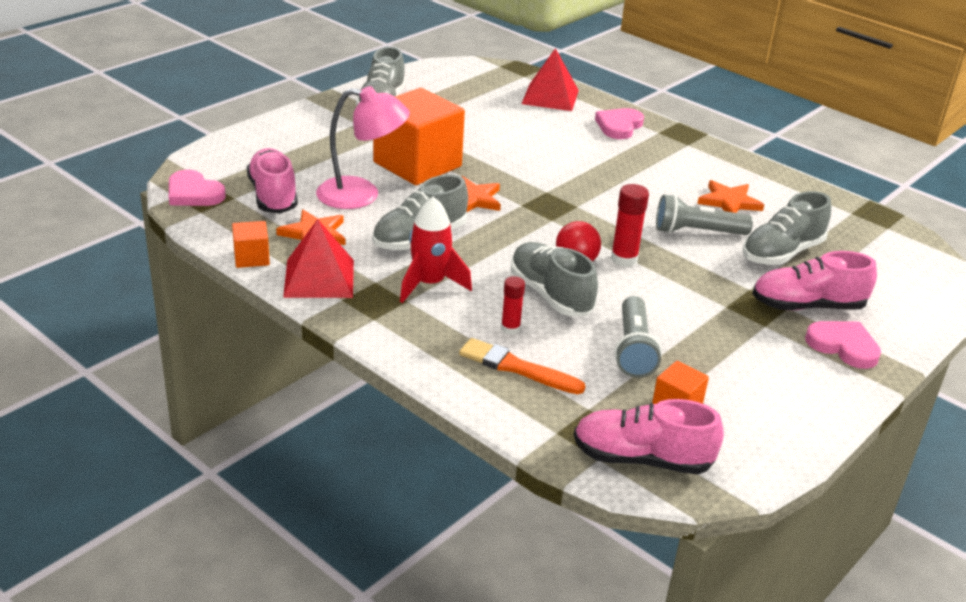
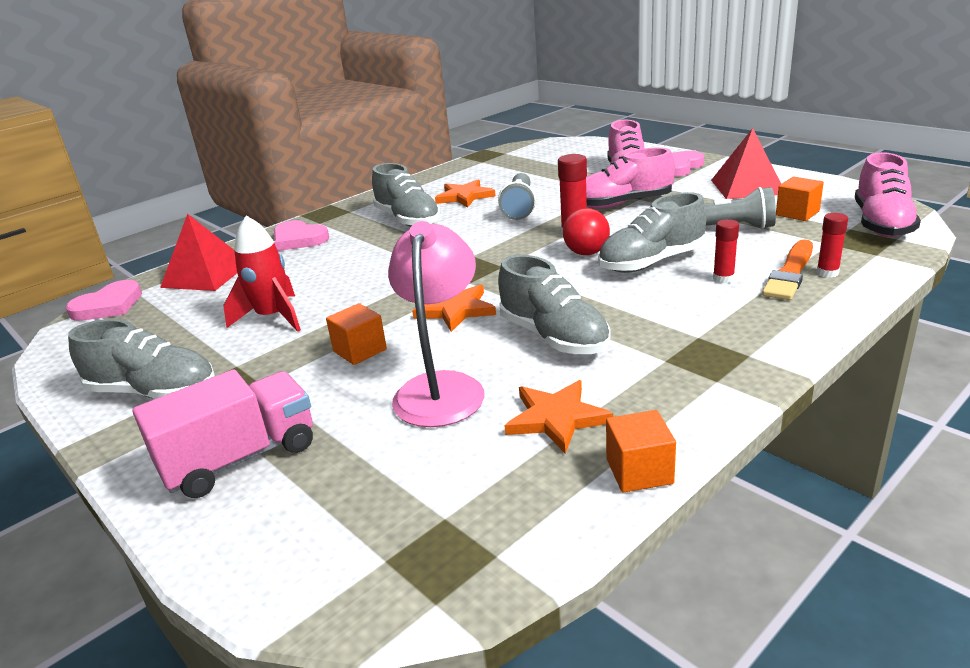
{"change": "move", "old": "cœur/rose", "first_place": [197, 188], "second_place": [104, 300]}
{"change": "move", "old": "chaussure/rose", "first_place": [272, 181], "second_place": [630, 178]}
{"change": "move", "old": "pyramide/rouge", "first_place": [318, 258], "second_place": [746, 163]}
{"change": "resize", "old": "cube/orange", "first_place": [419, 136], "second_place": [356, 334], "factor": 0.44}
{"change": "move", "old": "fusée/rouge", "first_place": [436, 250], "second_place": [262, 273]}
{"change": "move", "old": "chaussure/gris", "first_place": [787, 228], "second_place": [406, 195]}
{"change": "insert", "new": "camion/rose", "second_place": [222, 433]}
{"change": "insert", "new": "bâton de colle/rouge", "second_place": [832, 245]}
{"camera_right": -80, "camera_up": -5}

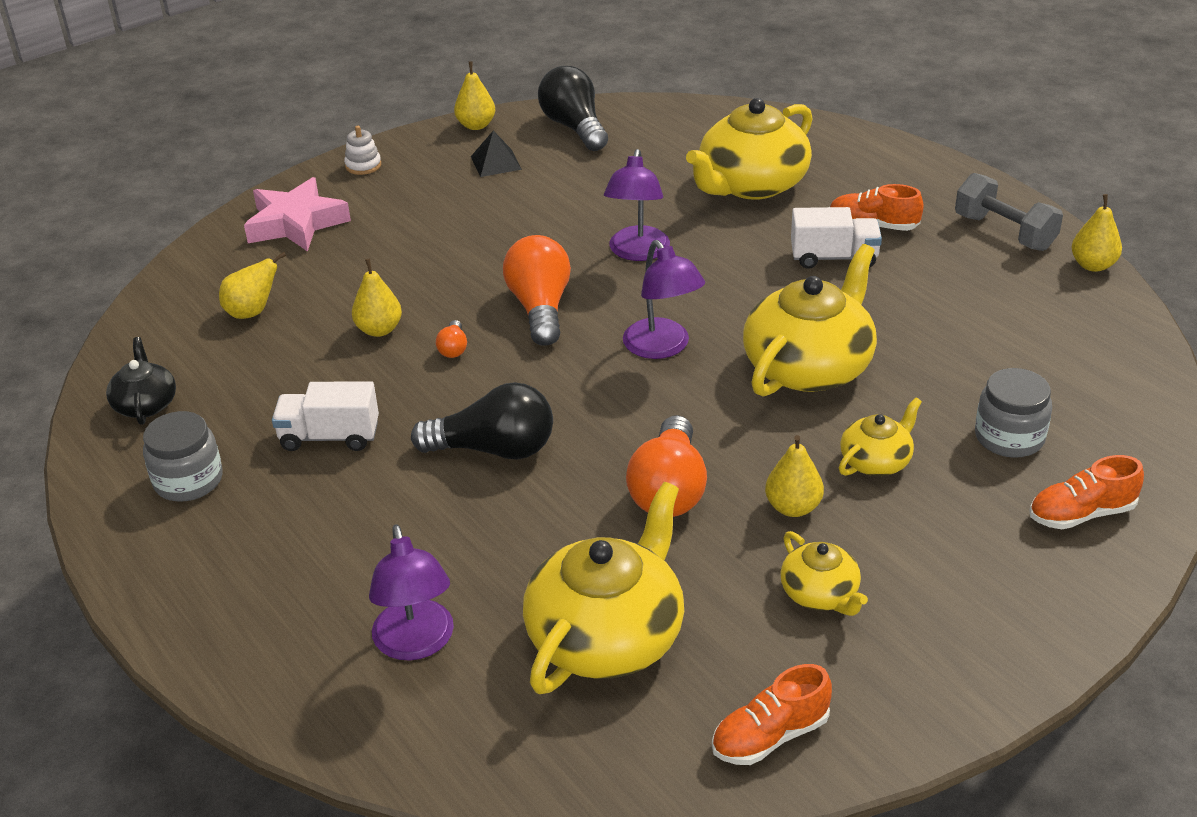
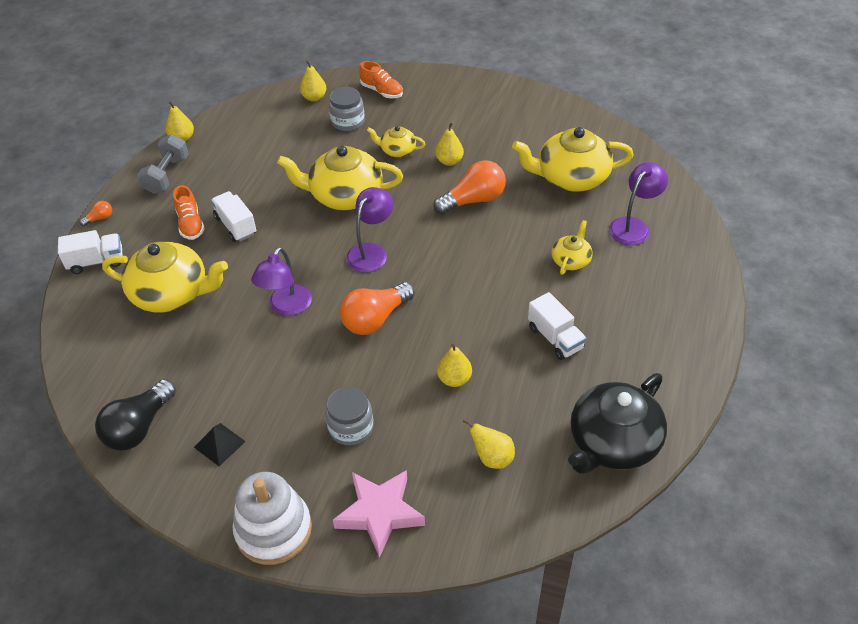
{"change": "resize", "old": "théière/noir", "first_place": [141, 381], "second_place": [617, 423], "factor": 1.96}
{"change": "move", "old": "bocal/gris", "first_place": [183, 456], "second_place": [349, 416]}
{"change": "resize", "old": "jouet à empiler/blanc", "first_place": [362, 150], "second_place": [272, 518], "factor": 2.29}
{"change": "delete", "old": "ampoule/noir", "first_place": [482, 421]}
{"change": "move", "old": "ampoule/orange", "first_place": [451, 339], "second_place": [96, 213]}
{"change": "move", "old": "poire/jaune", "first_place": [474, 95], "second_place": [313, 81]}
{"change": "rotate", "old": "lampe/violet", "first_place": [637, 205], "second_place": [281, 281], "degrees": 135}
{"change": "delete", "old": "chaussure/orange", "first_place": [772, 714]}
{"change": "move", "old": "théière/jaune", "first_place": [824, 573], "second_place": [572, 247]}
{"change": "insert", "new": "camion/blanc", "second_place": [90, 252]}
{"camera_right": -125, "camera_up": 10}

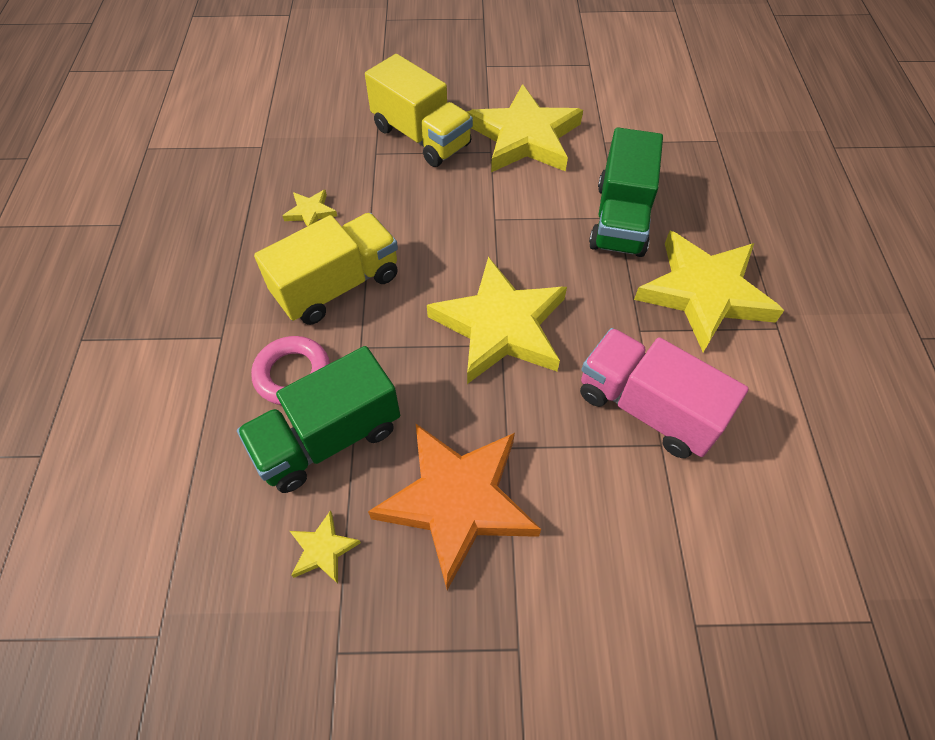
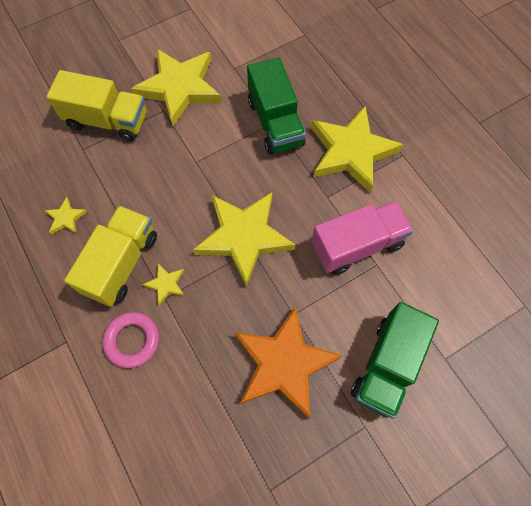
{"change": "move", "old": "camion/vert", "first_place": [318, 419], "second_place": [395, 360]}
{"change": "move", "old": "étoile/jaune", "first_place": [325, 547], "second_place": [163, 284]}
{"change": "rotate", "old": "camion/rose", "first_place": [664, 393], "second_place": [362, 238], "degrees": 150}
{"camera_right": -30, "camera_up": 10}

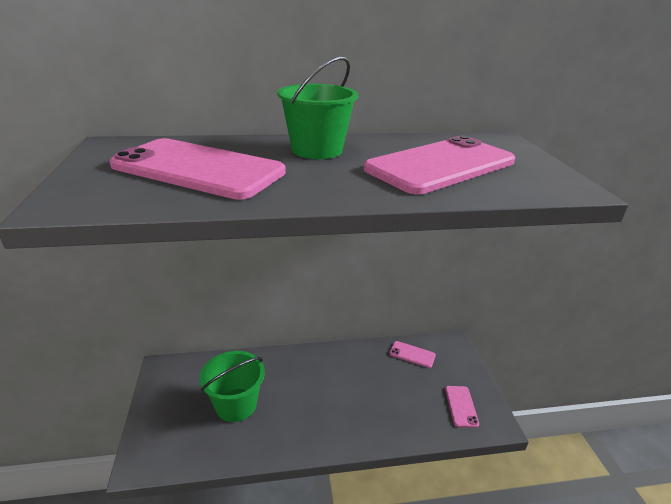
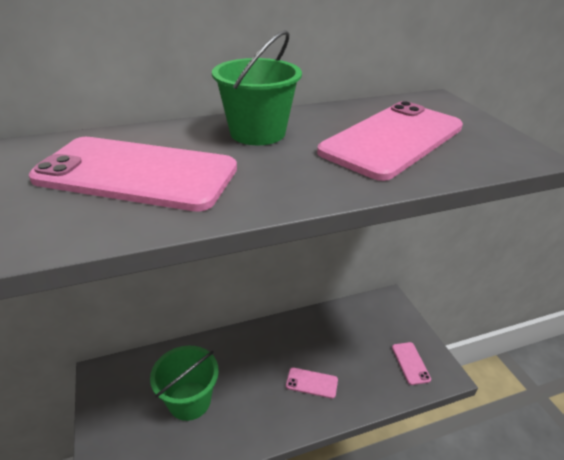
{"change": "move", "old": "téléphone/rose", "first_place": [412, 354], "second_place": [312, 383]}
{"camera_right": -10, "camera_up": 5}

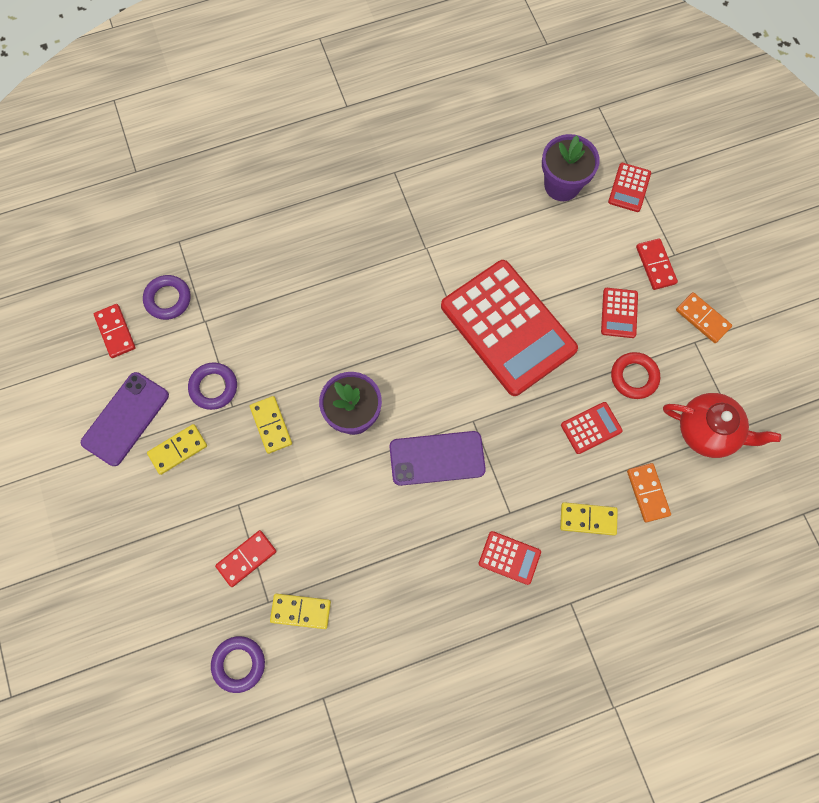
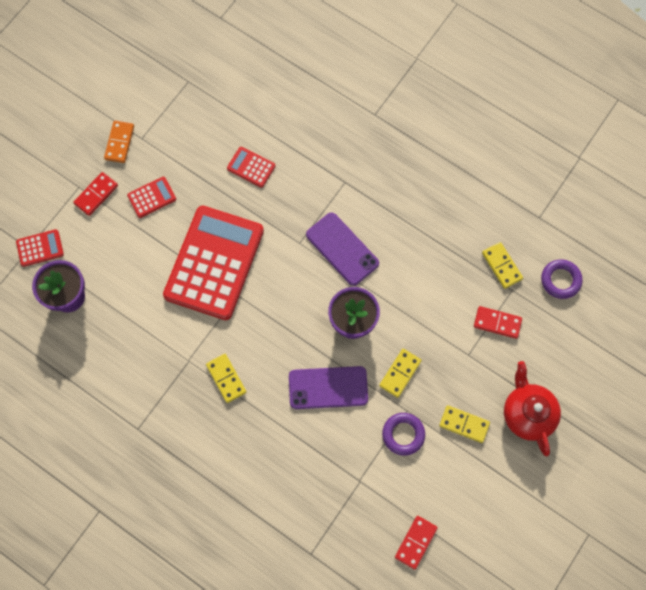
{"change": "move", "old": "téléphone/violet", "first_place": [125, 419], "second_place": [328, 387]}
{"change": "delete", "old": "anneau/violet", "first_place": [167, 297]}
{"change": "delete", "old": "calculatrice/rouge", "first_place": [510, 558]}
{"change": "move", "old": "domino/jaune", "first_place": [589, 519], "second_place": [226, 378]}
{"change": "delete", "old": "anneau/rouge", "first_place": [635, 375]}
{"change": "delete", "old": "domino/orange", "first_place": [649, 493]}
{"change": "move", "old": "théière/rouge", "first_place": [722, 425], "second_place": [532, 408]}
{"camera_right": -125, "camera_up": 0}

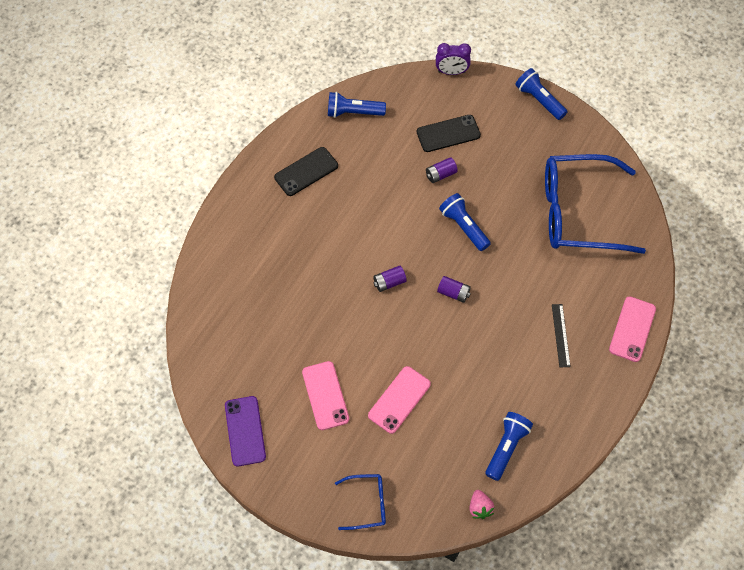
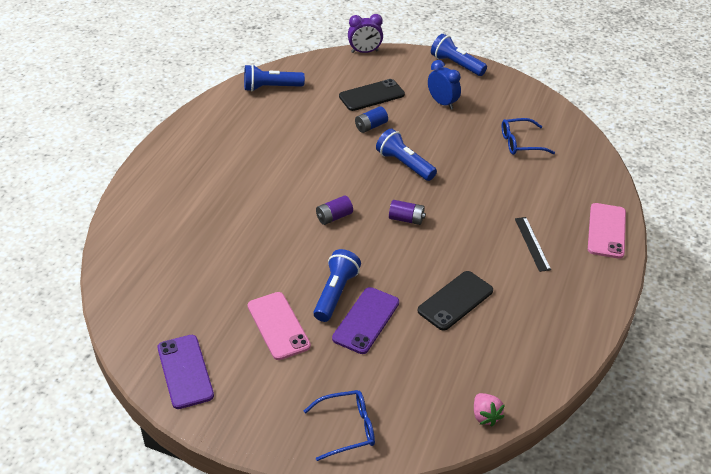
{"change": "move", "old": "téléphone/noir", "first_place": [306, 171], "second_place": [455, 301]}
{"change": "recolor", "old": "téléphone/rose", "new": "téléphone/violet", "first_place": [399, 400], "second_place": [365, 320]}
{"change": "recolor", "old": "pile/violet", "new": "pile/bleu", "first_place": [442, 170], "second_place": [371, 119]}
{"change": "move", "old": "lampe de poche/bleu", "first_place": [509, 446], "second_place": [337, 285]}
{"change": "resize", "old": "lunettes/bleu", "first_place": [595, 204], "second_place": [528, 136], "factor": 0.45}
{"change": "insert", "new": "réveil/bleu", "second_place": [444, 85]}
{"camera_right": -10, "camera_up": -20}

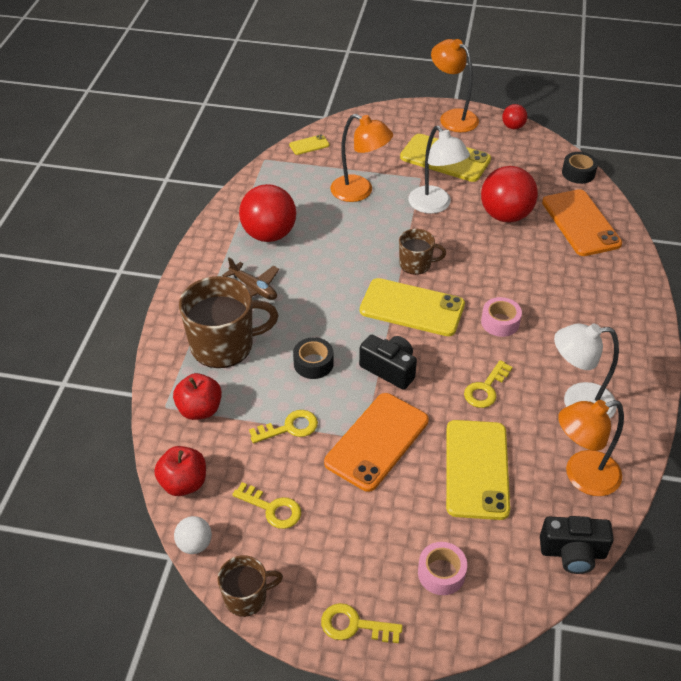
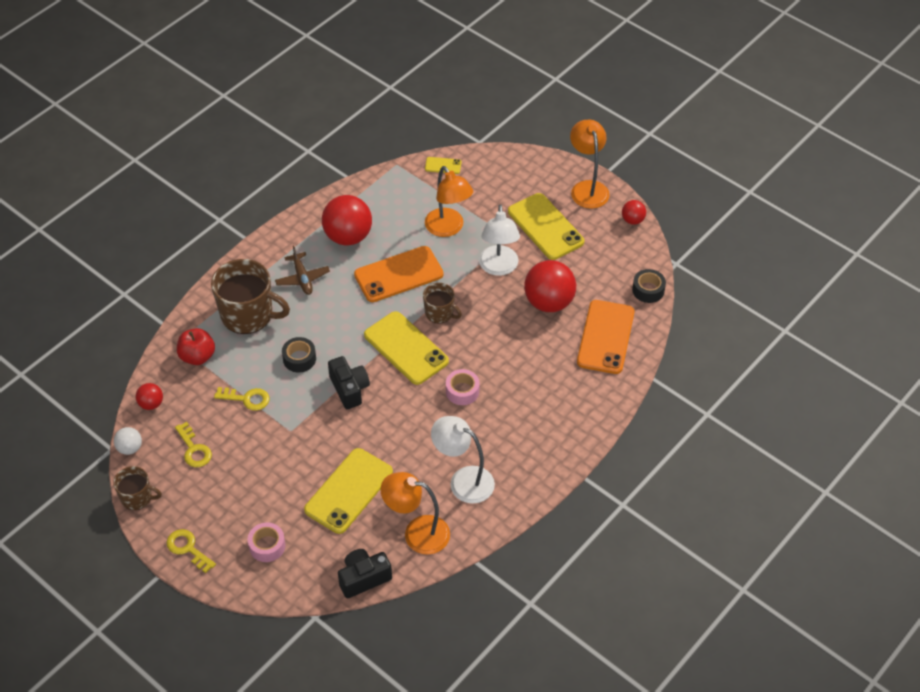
{"change": "replace", "old": "pomme/rouge", "new": "balle/rouge", "first_place": [180, 471], "second_place": [149, 396]}
{"change": "move", "old": "téléphone/orange", "first_place": [376, 442], "second_place": [399, 274]}
{"change": "delete", "old": "clé/jaune", "first_place": [488, 384]}
{"change": "rotate", "old": "appareil photo/noir", "first_place": [577, 545], "second_place": [365, 573], "degrees": 120}
{"camera_right": 30, "camera_up": 5}

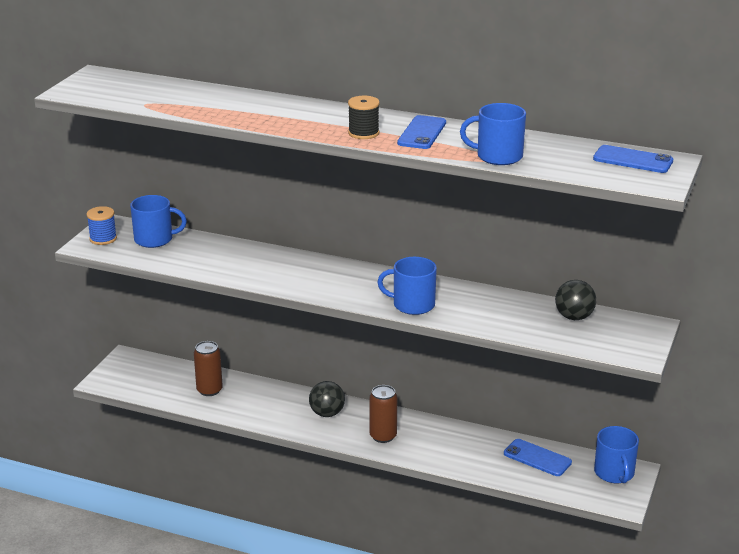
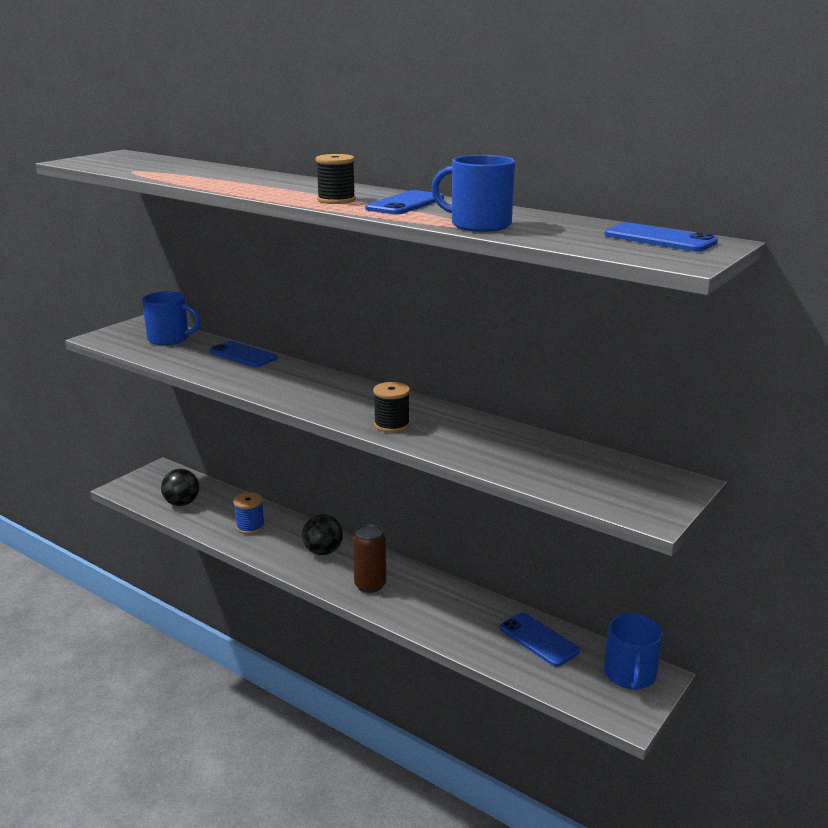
{"change": "move", "old": "bobine/bleu", "first_place": [102, 225], "second_place": [249, 513]}
{"change": "delete", "old": "canette/marron", "first_place": [208, 368]}
{"change": "replace", "old": "tasse/bleu", "new": "bobine/noir", "first_place": [407, 286], "second_place": [391, 407]}
{"change": "move", "old": "balle/noir", "first_place": [575, 300], "second_place": [180, 487]}
{"change": "insert", "new": "téléphone/bleu", "second_place": [243, 354]}
{"camera_right": 15, "camera_up": -5}

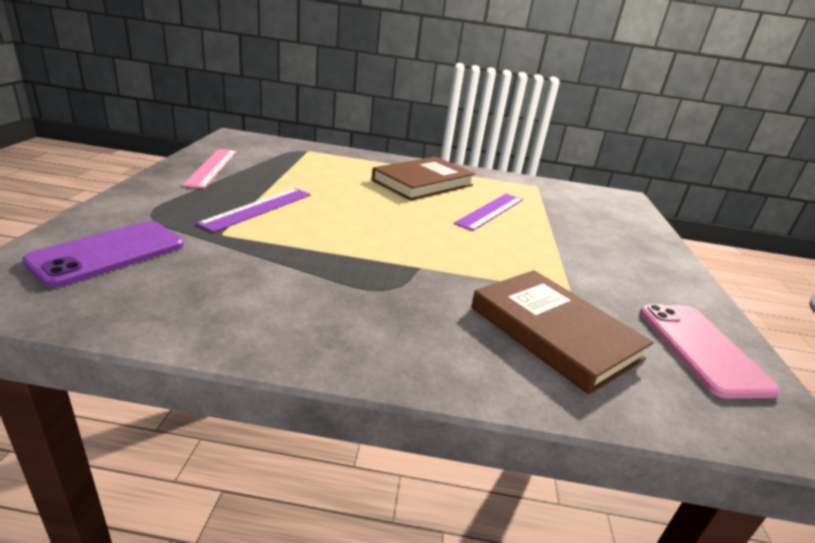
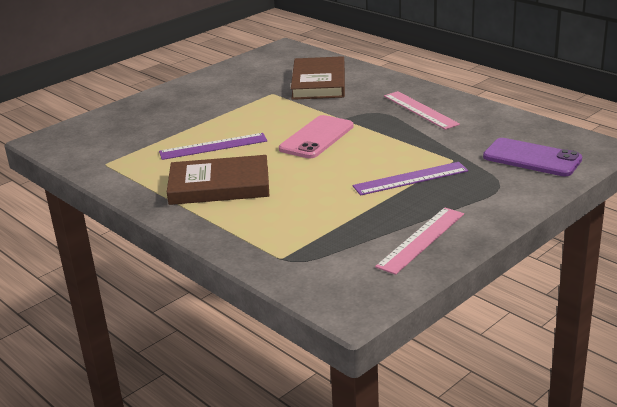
{"change": "rotate", "old": "téléphone/violet", "first_place": [103, 254], "second_place": [532, 157], "degrees": 45}
{"change": "move", "old": "téléphone/rose", "first_place": [710, 351], "second_place": [316, 137]}
{"change": "insert", "new": "règle/rose", "second_place": [422, 110]}
{"camera_right": -135, "camera_up": 0}

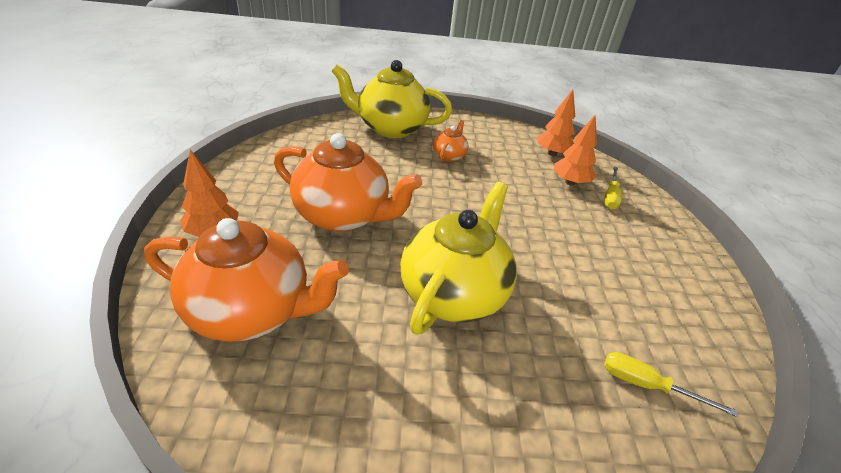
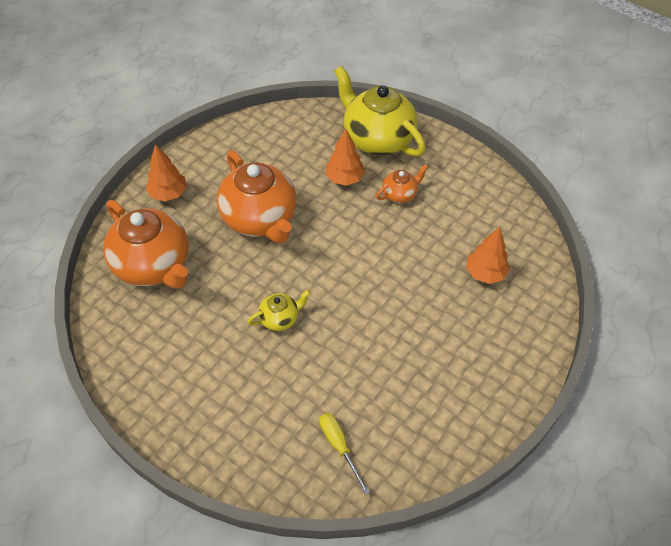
{"change": "resize", "old": "théière/jaune", "first_place": [458, 258], "second_place": [279, 310], "factor": 0.47}
{"change": "move", "old": "arbre/orange", "first_place": [556, 123], "second_place": [345, 157]}
{"change": "delete", "old": "tournevis/jaune", "first_place": [613, 188]}
{"camera_right": 40, "camera_up": 15}

